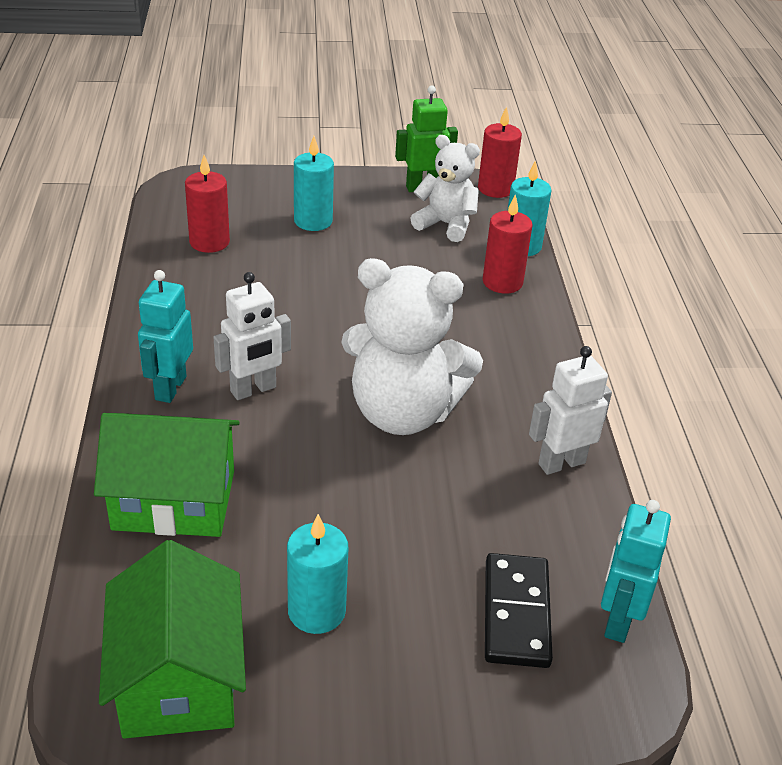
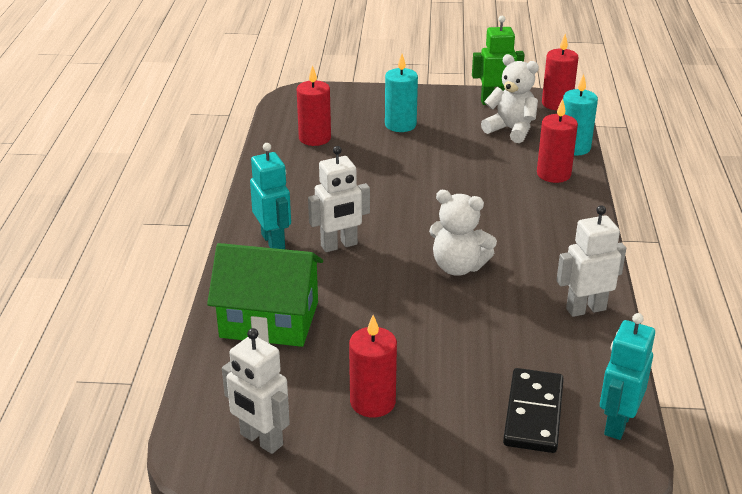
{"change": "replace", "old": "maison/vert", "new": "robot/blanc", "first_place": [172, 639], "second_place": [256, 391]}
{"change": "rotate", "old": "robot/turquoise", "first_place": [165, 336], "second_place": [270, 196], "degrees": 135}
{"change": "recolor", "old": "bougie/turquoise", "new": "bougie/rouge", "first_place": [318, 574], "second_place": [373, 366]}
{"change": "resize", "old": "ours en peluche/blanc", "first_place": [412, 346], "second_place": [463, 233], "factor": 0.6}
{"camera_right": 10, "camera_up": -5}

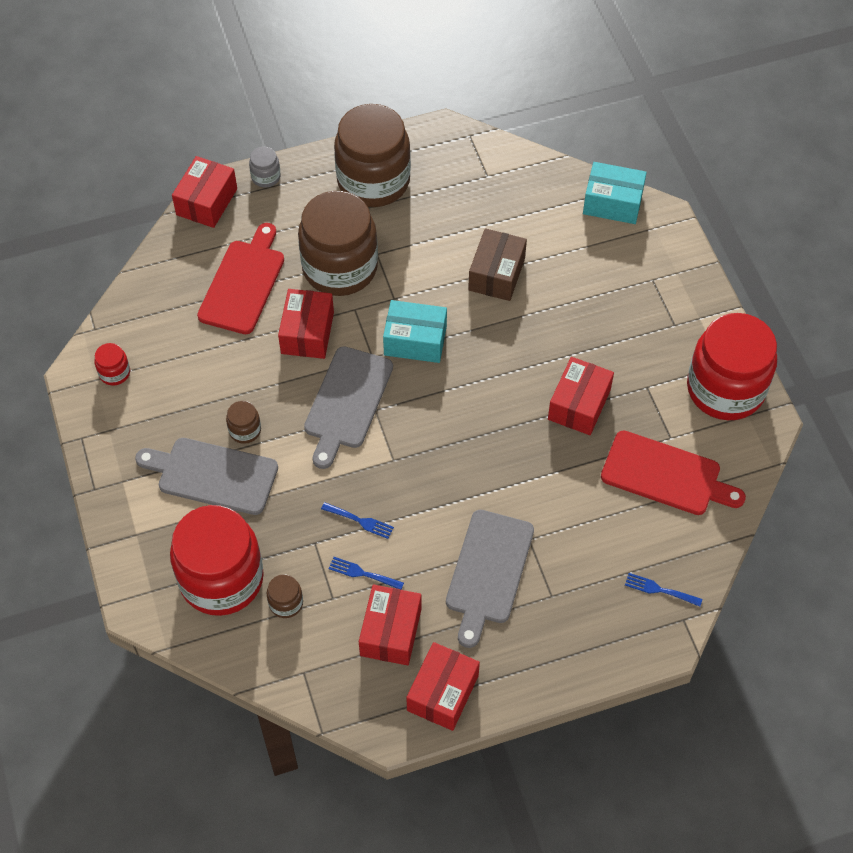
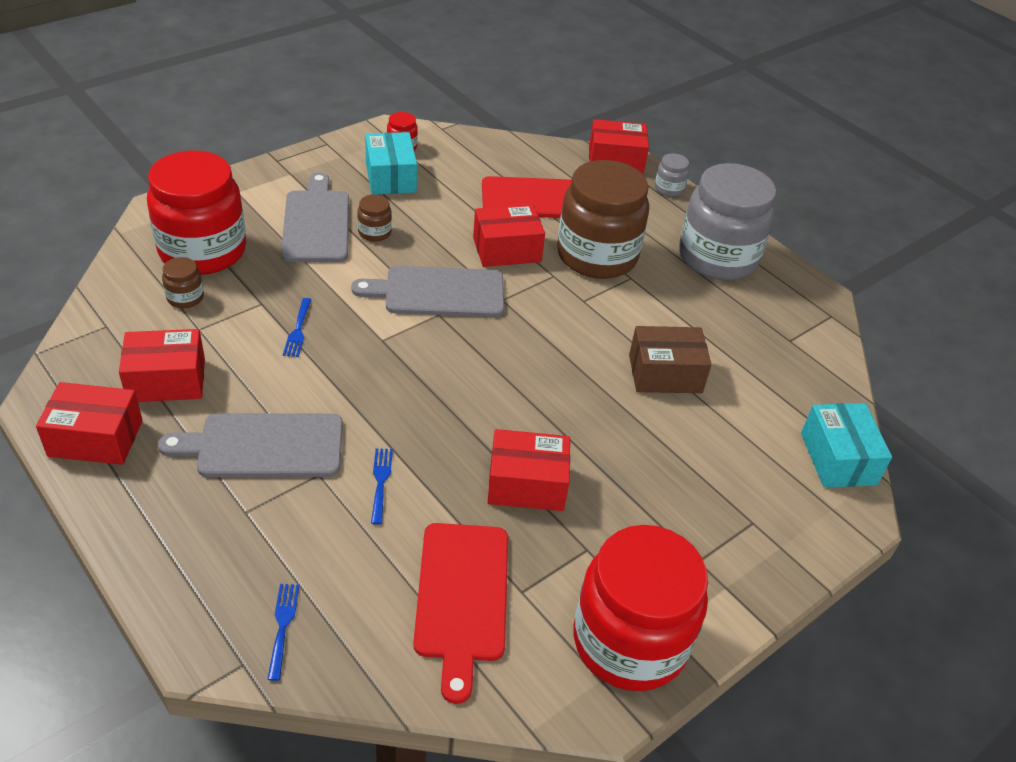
{"change": "move", "old": "fourchette/bleu", "first_place": [366, 573], "second_place": [382, 486]}
{"change": "recolor", "old": "bocal/marron", "new": "bocal/gris", "first_place": [372, 155], "second_place": [727, 221]}
{"change": "move", "old": "boîte/turquoise", "first_place": [415, 331], "second_place": [391, 163]}
{"camera_right": 65, "camera_up": -15}

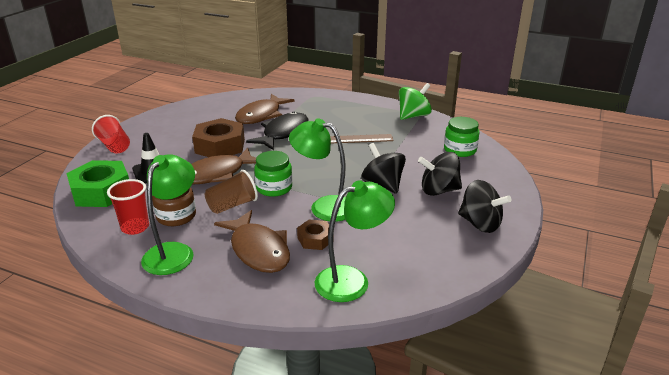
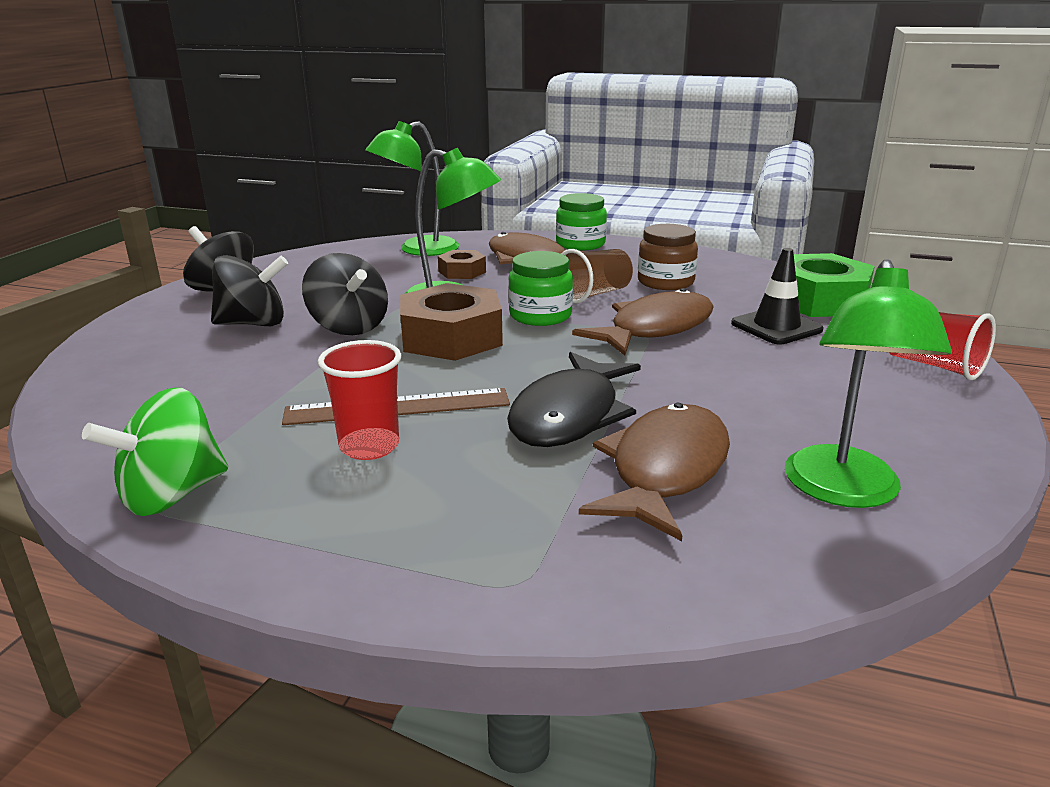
{"change": "move", "old": "gobelet/rouge", "first_place": [128, 207], "second_place": [359, 400]}
{"change": "move", "old": "lampe/vert", "first_place": [168, 214], "second_place": [868, 383]}
{"change": "move", "old": "écrou/marron", "first_place": [218, 137], "second_place": [451, 322]}
{"change": "move", "old": "bocal/vert", "first_place": [462, 137], "second_place": [581, 221]}
{"camera_right": 175, "camera_up": -5}

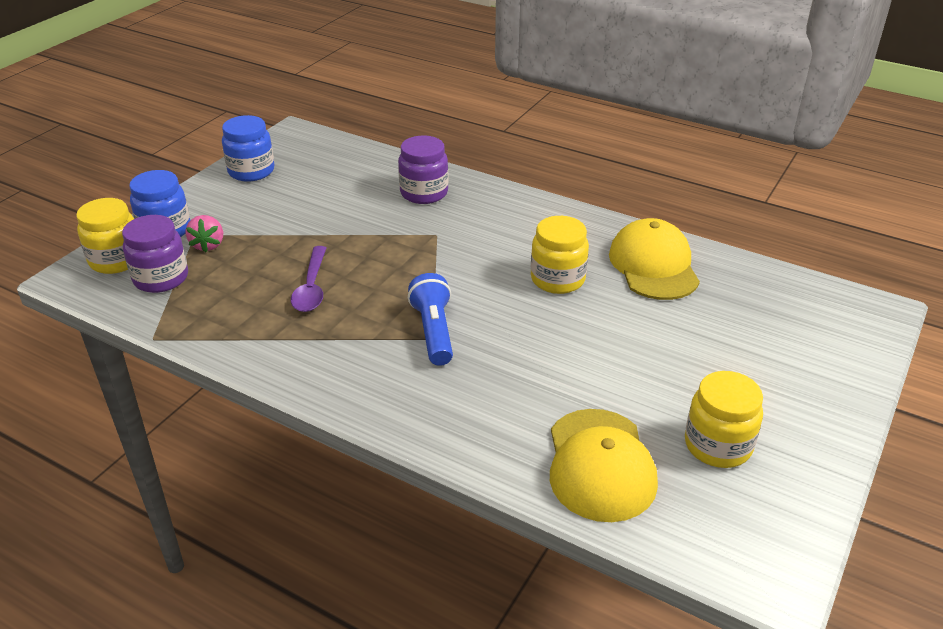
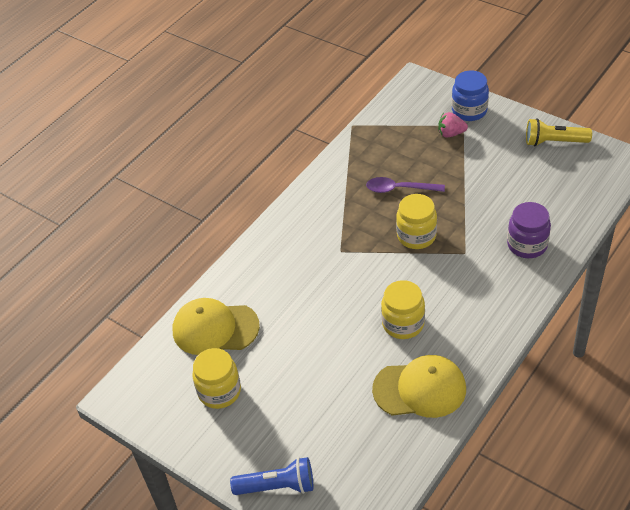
{"change": "move", "old": "bocal/jaune", "first_place": [105, 236], "second_place": [416, 221]}
{"change": "delete", "old": "bocal/violet", "first_place": [155, 254]}
{"change": "replace", "old": "bocal/bleu", "new": "lampe de poche/jaune", "first_place": [248, 148], "second_place": [559, 132]}
{"change": "move", "old": "lampe de poche/bleu", "first_place": [430, 319], "second_place": [271, 476]}
{"camera_right": 100, "camera_up": 10}

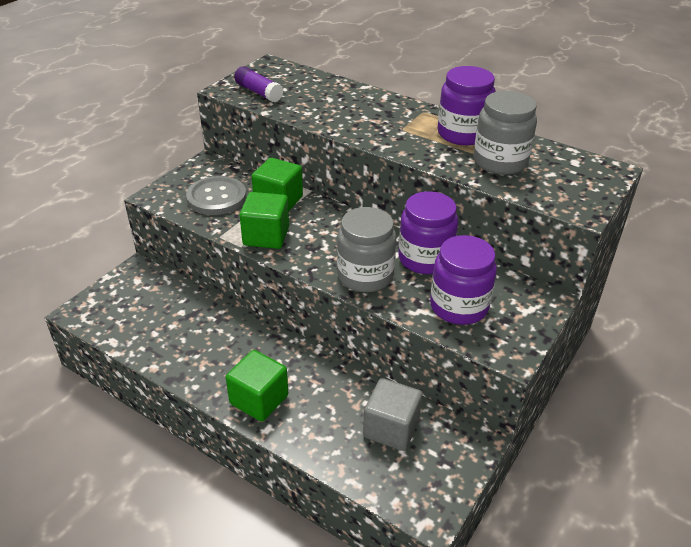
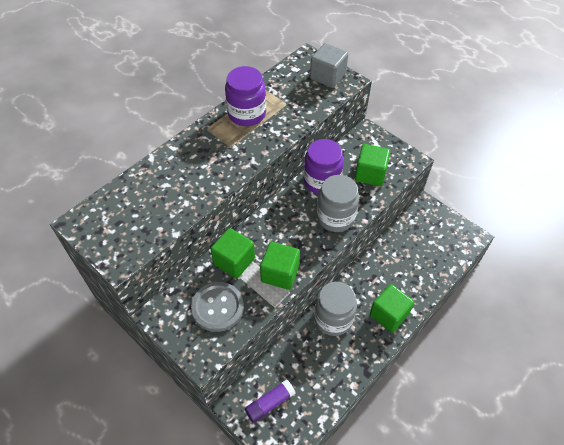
{"change": "move", "old": "bâton de colle/violet", "first_place": [258, 84], "second_place": [270, 401]}
{"change": "move", "old": "cube/gris", "first_place": [392, 414], "second_place": [329, 65]}
{"change": "replace", "old": "bocal/violet", "new": "cube/vert", "first_place": [463, 280], "second_place": [372, 165]}
{"change": "move", "old": "bocal/gris", "first_place": [505, 133], "second_place": [335, 309]}
{"camera_right": -80, "camera_up": 15}

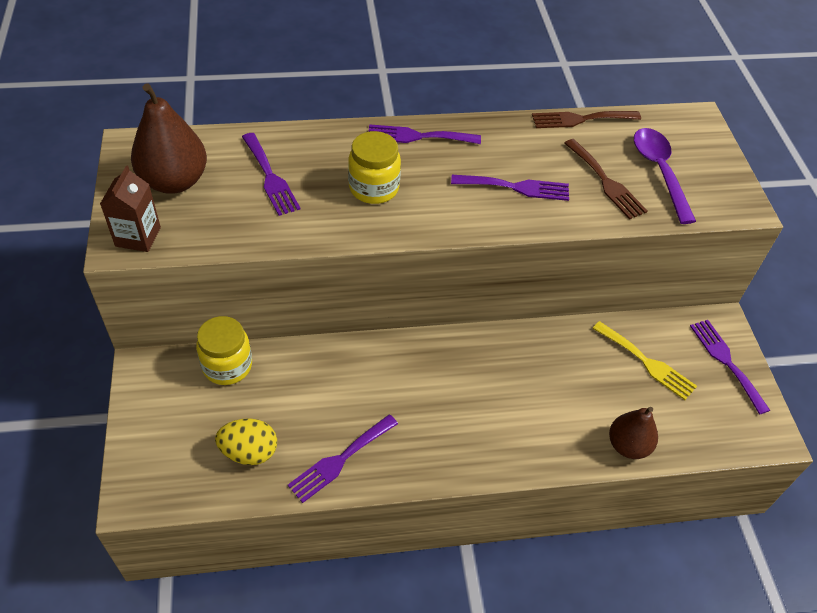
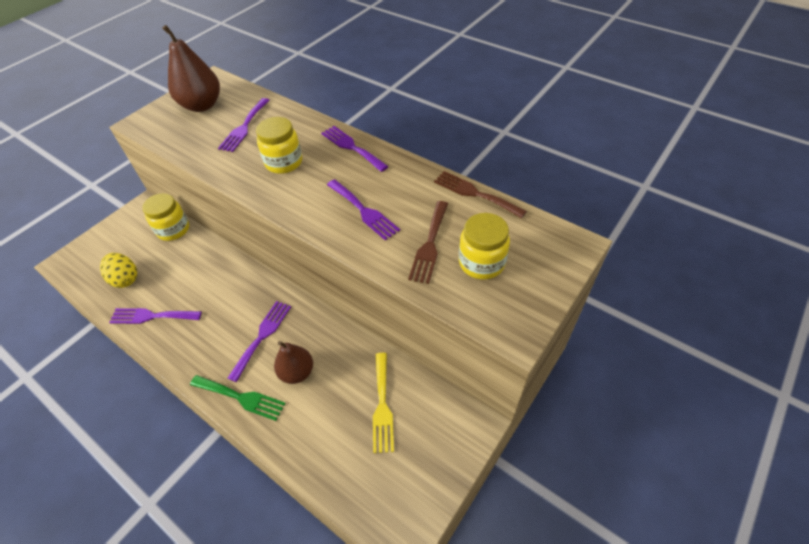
{"change": "delete", "old": "brique de lait/marron", "first_place": [130, 208]}
{"change": "move", "old": "poire/marron", "first_place": [633, 433], "second_place": [293, 362]}
{"change": "replace", "old": "cuillère/violet", "new": "bocal/jaune", "first_place": [665, 176], "second_place": [484, 246]}
{"change": "move", "old": "fourchette/violet", "first_place": [730, 367], "second_place": [259, 341]}
{"change": "insert", "new": "fourchette/vert", "second_place": [238, 398]}
{"camera_right": 50, "camera_up": 0}

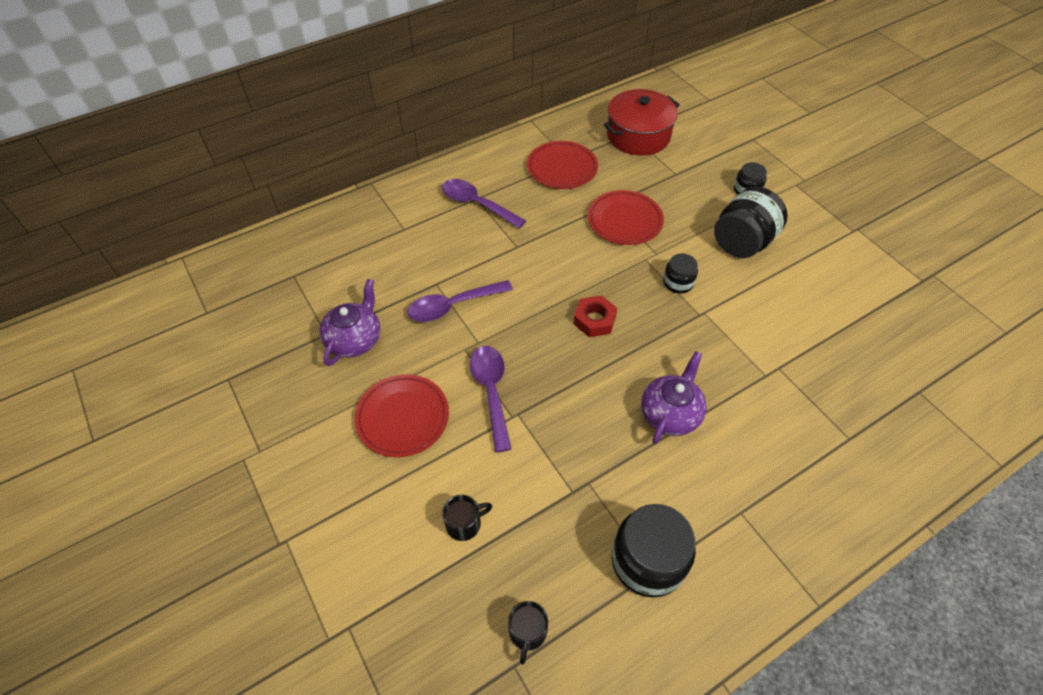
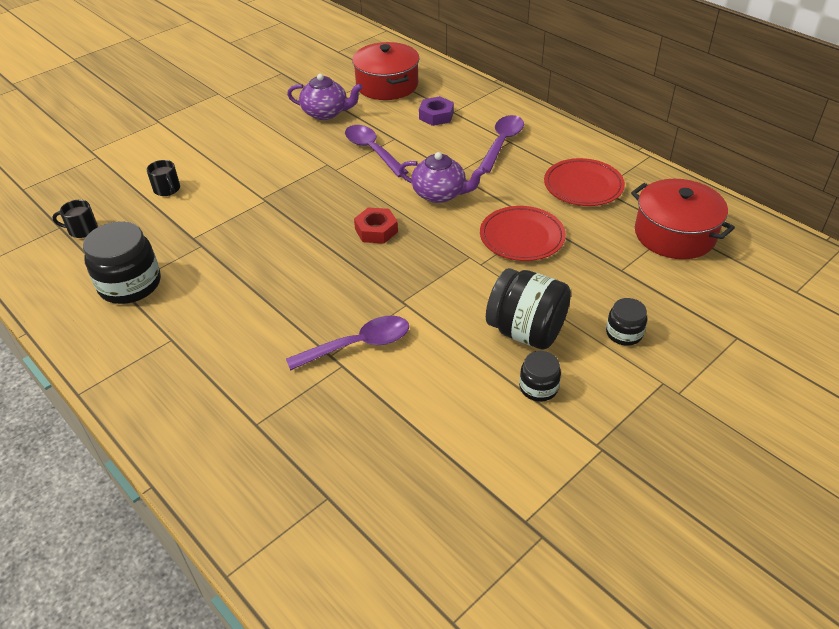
{"change": "delete", "old": "assiette/rouge", "first_place": [402, 415]}
{"change": "move", "old": "cuillère/violet", "first_place": [490, 399], "second_place": [347, 343]}
{"change": "move", "old": "théière/violet", "first_place": [674, 397], "second_place": [442, 177]}
{"change": "move", "old": "bocal/noir", "first_place": [680, 273], "second_place": [540, 376]}
{"change": "insert", "new": "marmite/rouge", "second_place": [386, 71]}
{"change": "insert", "new": "écrou/violet", "second_place": [436, 111]}
{"camera_right": 80, "camera_up": -10}

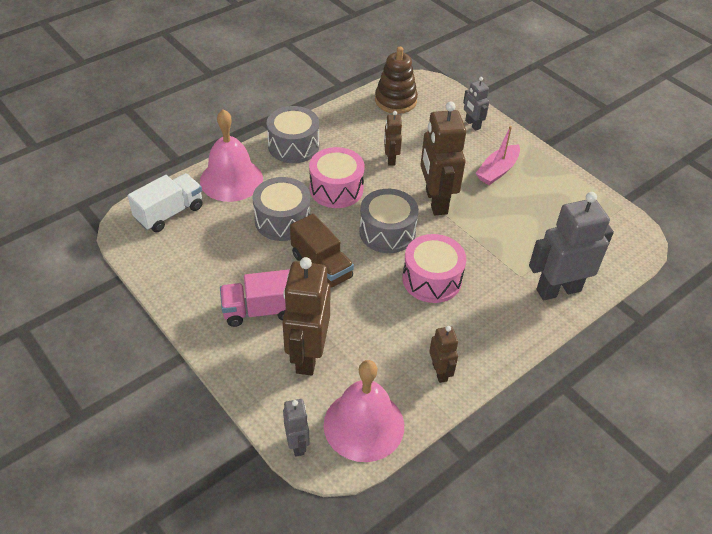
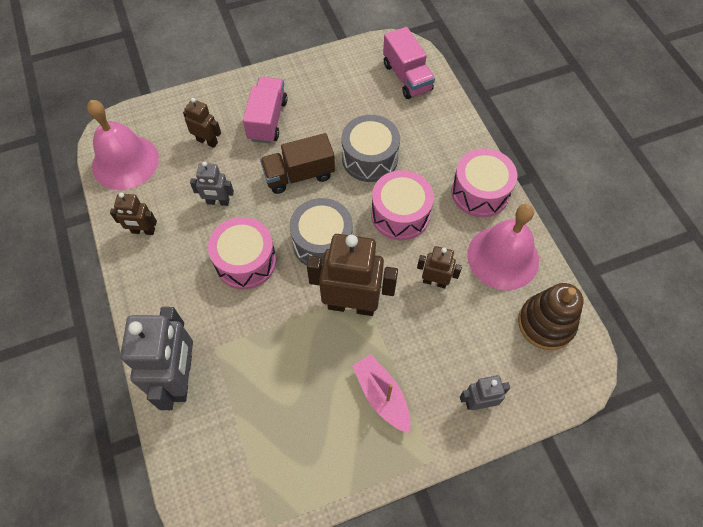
{"change": "recolor", "old": "camion/blanc", "new": "camion/rose", "first_place": [165, 202], "second_place": [409, 63]}
{"change": "move", "old": "cloche/rose", "first_place": [231, 155], "second_place": [503, 247]}
{"change": "recolor", "old": "tambour/gris", "new": "tambour/rose", "first_place": [293, 134], "second_place": [484, 183]}
{"change": "resize", "old": "robot/marron", "first_place": [306, 316], "second_place": [202, 123], "factor": 0.51}
{"change": "move", "old": "robot/gris", "first_place": [296, 428], "second_place": [212, 183]}
{"camera_right": 110, "camera_up": 15}

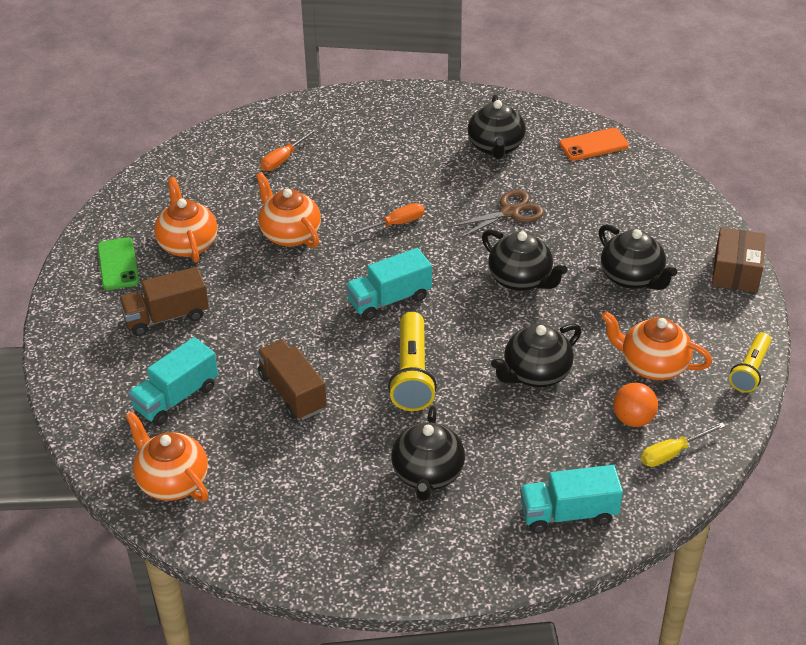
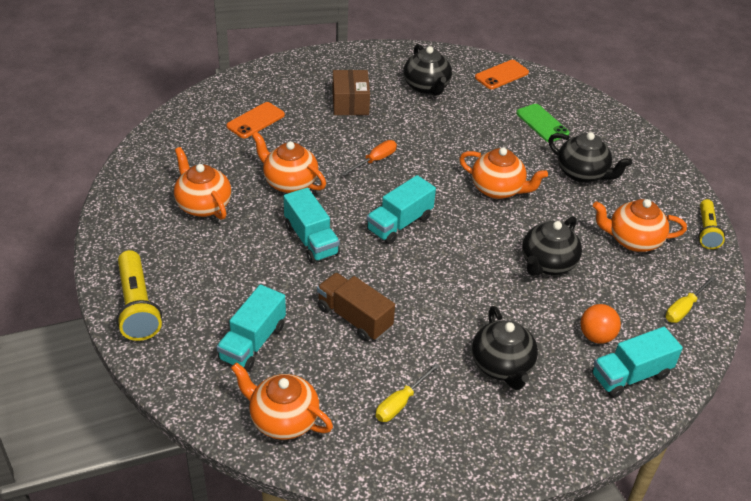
{"change": "move", "old": "téléphone/vert", "first_place": [118, 263], "second_place": [542, 123]}
{"change": "delete", "old": "camion/marron", "first_place": [164, 301]}
{"change": "replace", "old": "tournevis/orange", "new": "téléphone/orange", "first_place": [289, 149], "second_place": [255, 120]}
{"change": "move", "old": "lampe de poche/jaune", "first_place": [412, 361], "second_place": [139, 295]}
{"change": "delete", "old": "ciseaux/marron", "first_place": [497, 214]}
{"change": "recolor", "old": "théière/noir", "new": "théière/orange", "first_place": [525, 260], "second_place": [503, 173]}
{"change": "move", "old": "balle/orange", "first_place": [635, 405], "second_place": [600, 324]}
{"change": "move", "old": "boîte/marron", "first_place": [739, 260], "second_place": [351, 92]}
{"change": "insert", "new": "camion/turquoise", "second_place": [312, 225]}
{"change": "insert", "new": "tournevis/jaune", "second_place": [408, 392]}
{"camera_right": -20, "camera_up": 0}

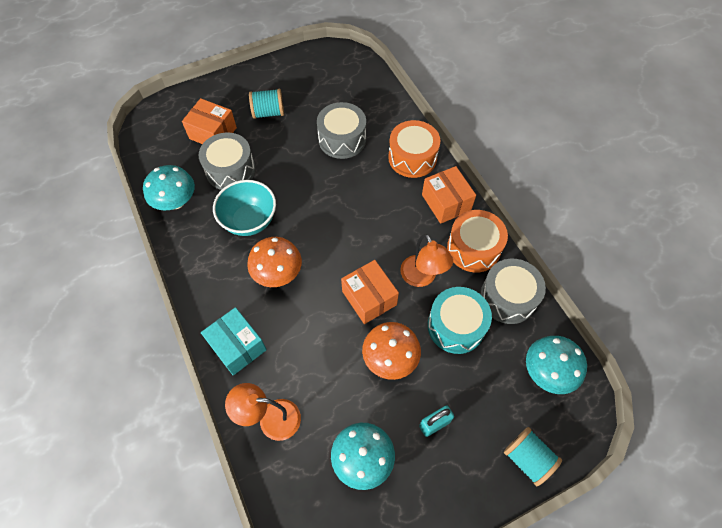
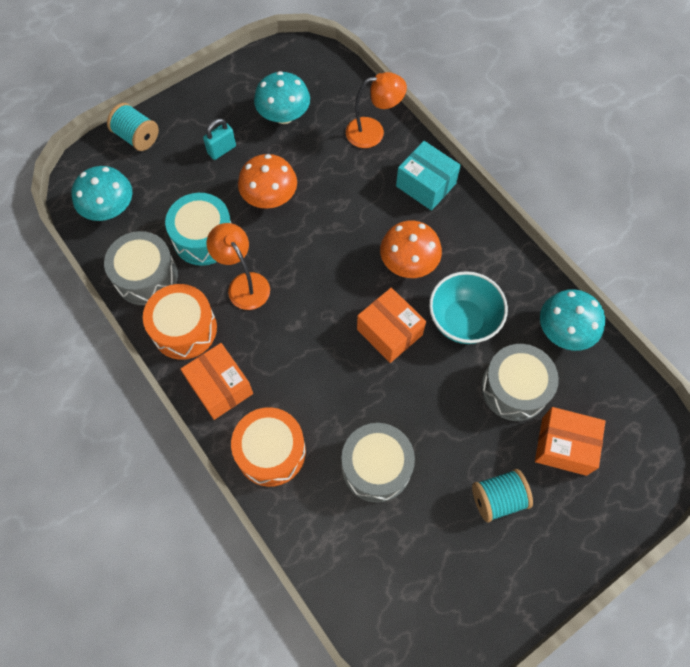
{"change": "move", "old": "boîte/orange", "first_place": [370, 292], "second_place": [391, 325]}
{"camera_right": 170, "camera_up": 5}

